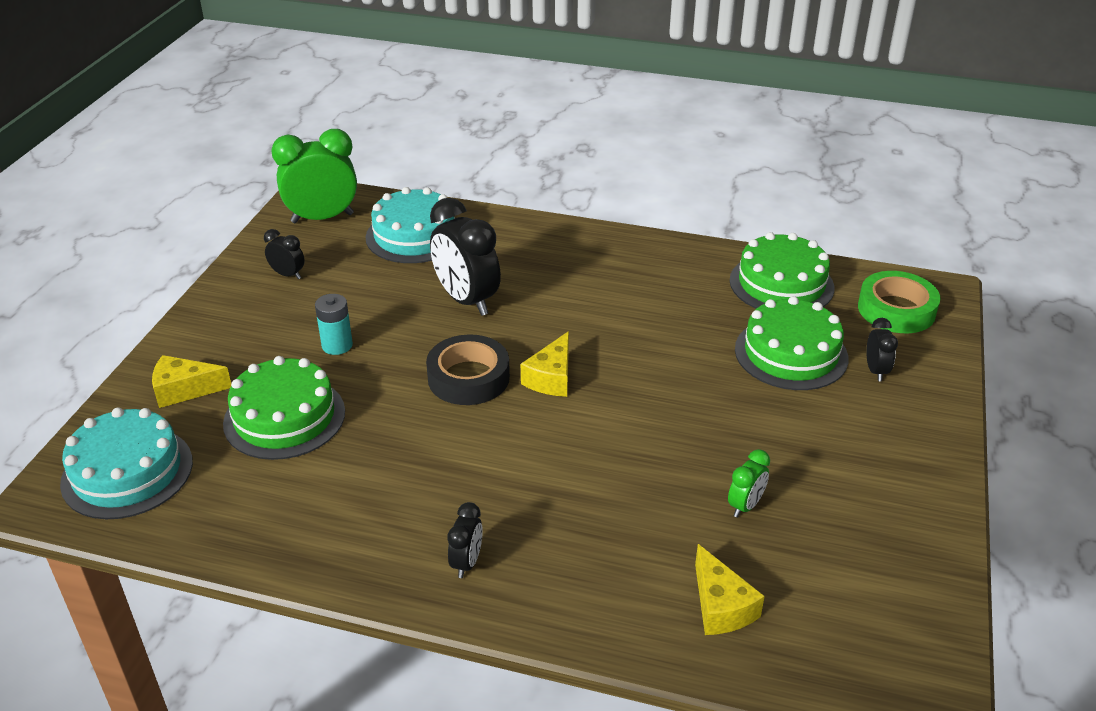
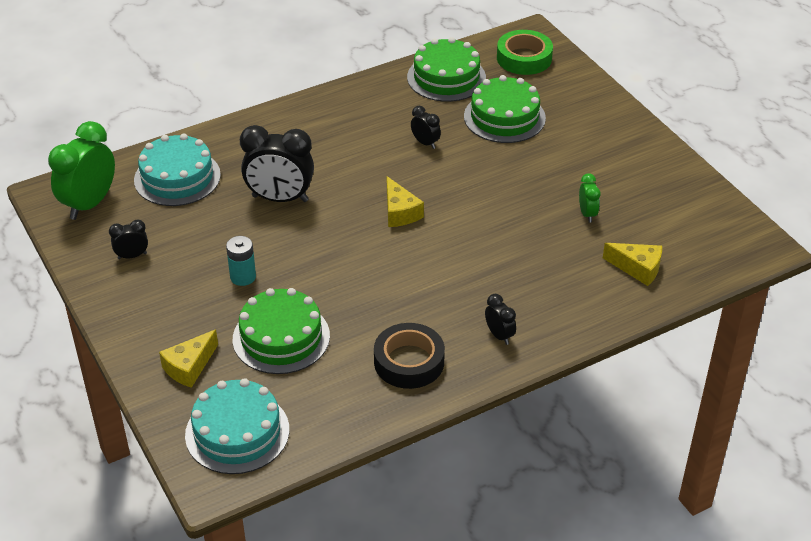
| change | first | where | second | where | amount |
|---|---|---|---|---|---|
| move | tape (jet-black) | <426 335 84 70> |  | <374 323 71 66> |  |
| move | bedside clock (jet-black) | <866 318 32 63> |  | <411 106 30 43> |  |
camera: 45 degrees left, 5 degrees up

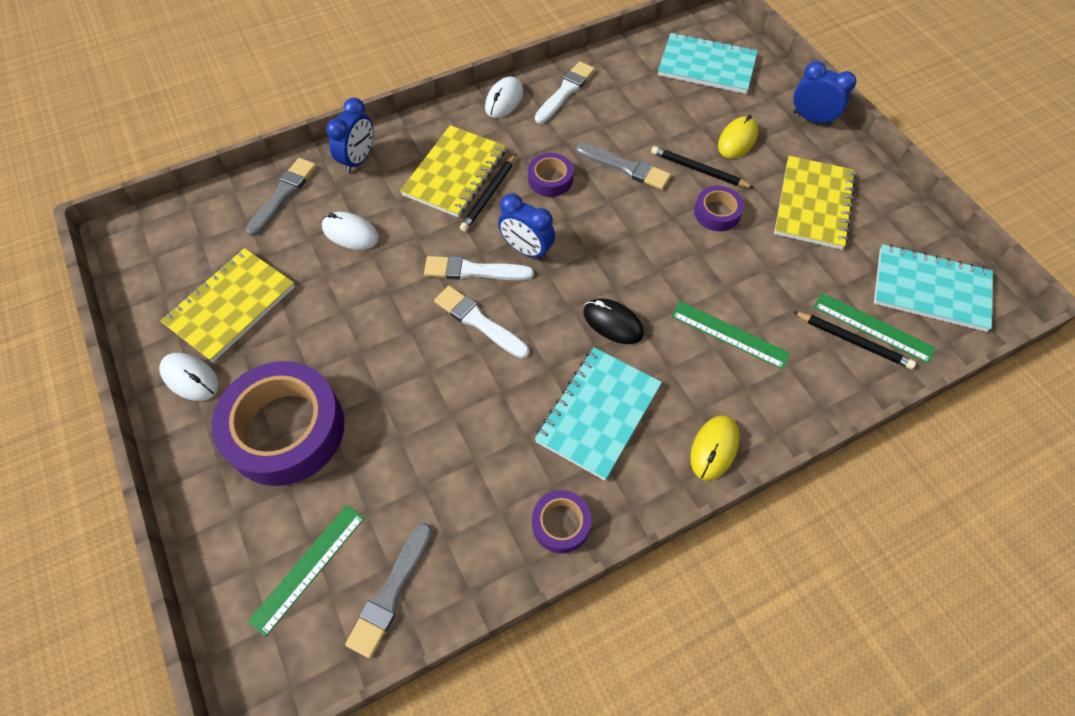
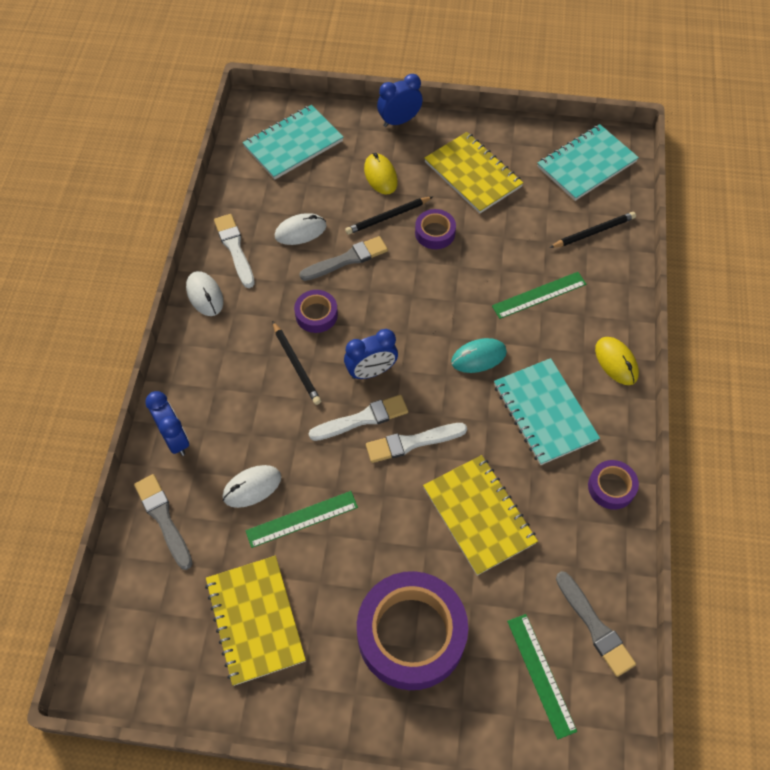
| change | first | where | second | where | amount |
|---|---|---|---|---|---|
| move | computer mouse (pure white) | <159 353 60 48> |  | <275 213 51 32> |  |
| move | exercise book (yellow) | <400 125 106 93> |  | <423 455 115 121> |  |
| rotate | paintbrush (pure white) | <424 256 110 24> |  | <309 395 99 46> | 150 degrees counterclockwise |
| recolor | computer mouse (jet-black) | <583 298 61 46> | computer mouse (teal) | <451 338 56 35> |  |
| move | straightedge (leaf-green) | <814 293 122 70> |  | <245 491 113 57> |  |
camera: 55 degrees left, 0 degrees up

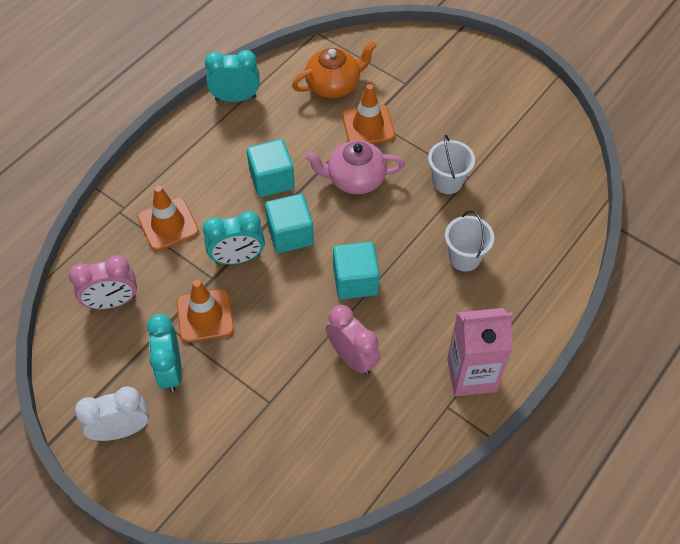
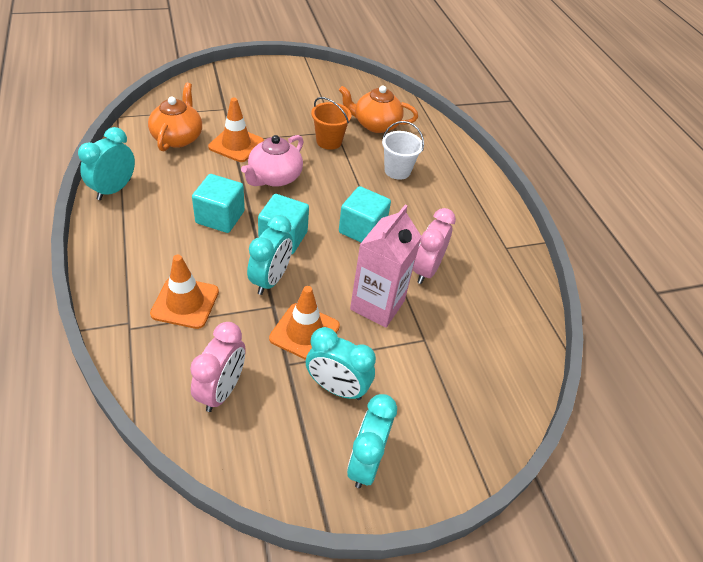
| change | first | where | second | where | amount |
|---|---|---|---|---|---|
| recolor | bedside clock (pure white) | <75 386 74 55> | bedside clock (teal) | <347 394 50 94> |  |
| rotate | bedside clock (pink) | <326 305 54 70> |  | <413 208 43 76> | 60 degrees counterclockwise |
| recolor | pail (pure white) | <428 135 47 59> | pail (orange-coloured) | <311 97 41 53> |  |
| move | carton (pink) | <447 308 66 89> |  | <350 205 72 123> |  |
| insert |  |  | tea pot (orange-coloured) | <339 85 79 48> |  |
camera: 60 degrees left, 10 degrees down

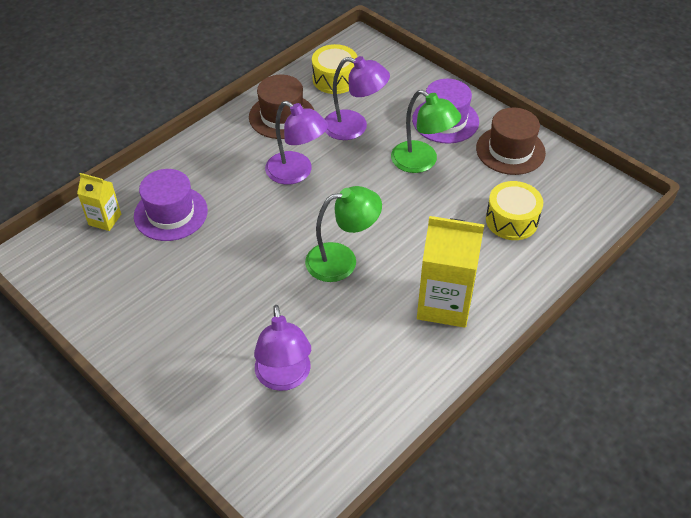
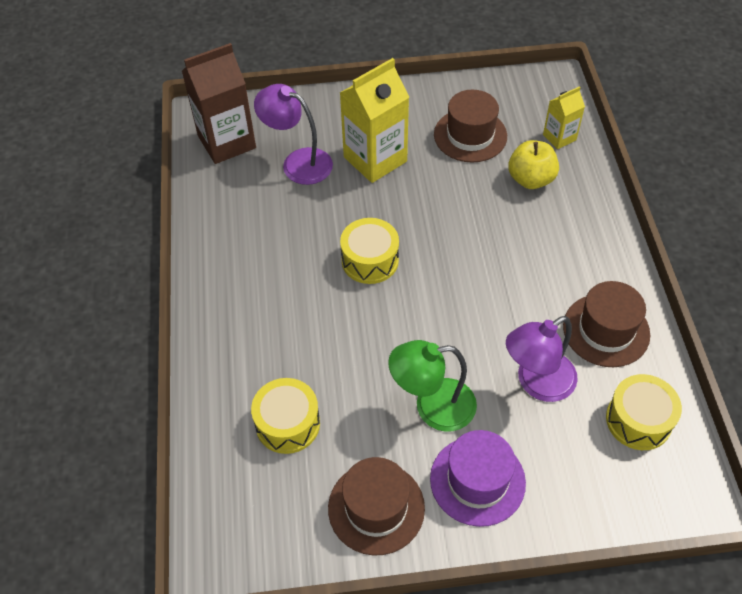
| change | first | where | second | where | amount |
|---|---|---|---|---|---|
| replace | tall hat (purple) | <134 169 74 72> | toy apple (yellow) | <508 140 51 49> |  |
| delete | lamp (purple) | <265 101 63 83> |  |  |  |
| replace | lamp (leaf-green) | <305 186 77 96> | toy drum (yellow) | <340 218 59 66> |  |
| move | carton (yellow) | <417 216 67 112> |  | <340 58 69 125> |  |
| insert |  |  | carton (dark brown) | <182 43 74 121> |  |
| insert |  |  | tall hat (dark brown) | <434 90 73 72> |  |
camera: 130 degrees right, 5 degrees up

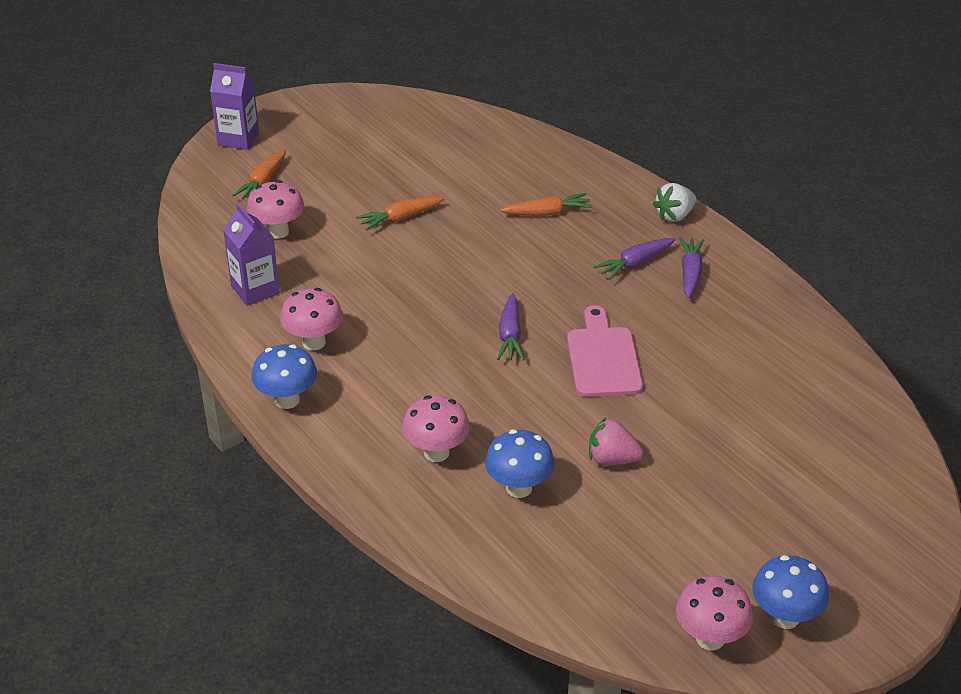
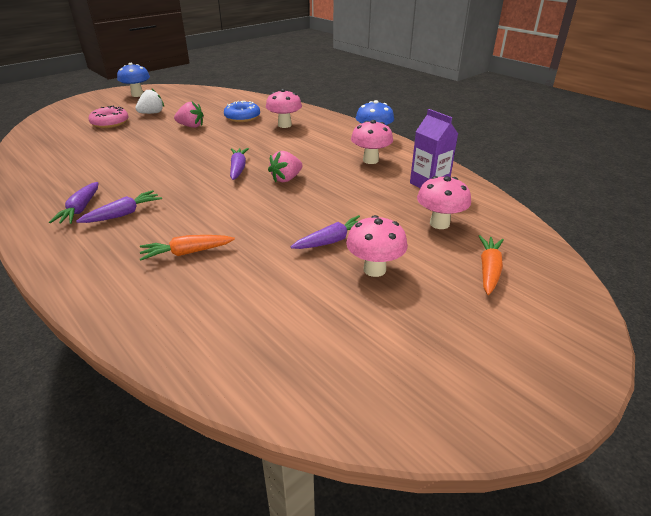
| change | first | where | second | where | amount |
|---|---|---|---|---|---|
| delete | carton (purple) | <210 63 49 87> |  |  |  |
| recolor | toy carrot (orange-coloured) | <356 197 88 34> | toy carrot (purple) | <291 215 69 34> |  |
| replace | mushroom (cobalt) | <485 429 70 69> | doughnut (cobalt) | <224 101 36 21> |  |
| delete | cutting board (pink) | <567 305 76 92> |  |  |  |
| move | berry (pure white) | <653 183 43 39> |  | <135 88 29 26> |  |
| move | mushroom (pink) | <676 576 77 74> |  | <346 215 62 62> |  |
| insert |  |  | doughnut (pink) | <89 106 40 22> |  |
| insert |  |  | berry (pink) | <268 151 35 31> |  |
camera: 175 degrees right, 5 degrees down

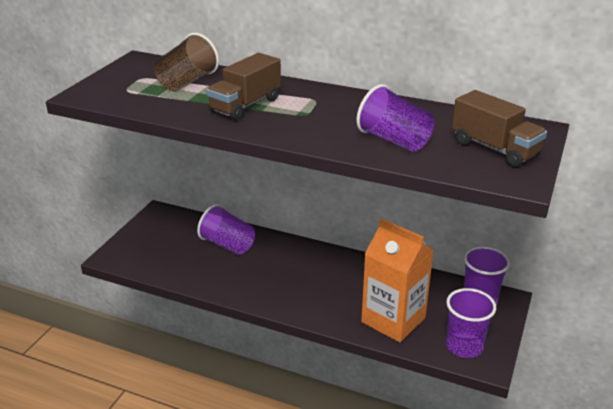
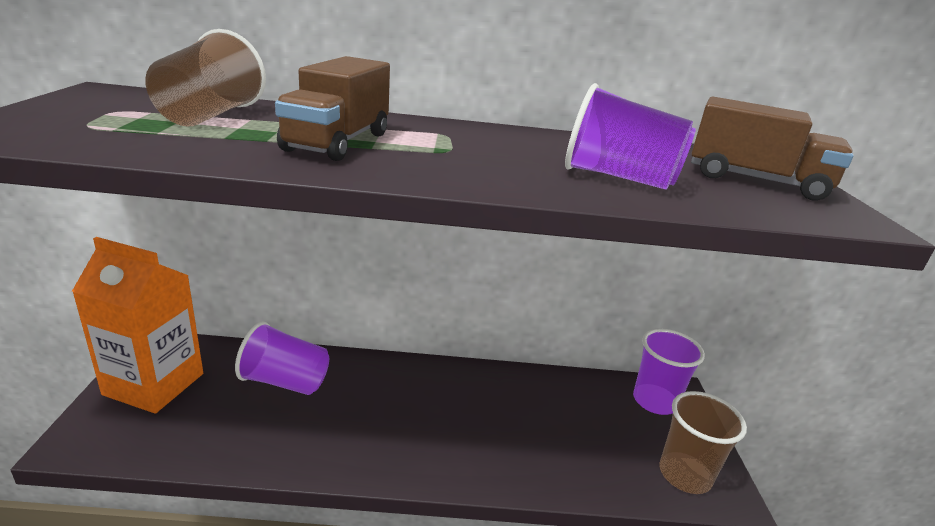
| change | first | where | second | where | amount |
|---|---|---|---|---|---|
| move | carton (orange-coloured) | <361 218 73 125> |  | <72 237 131 177> |  |
| recolor | beaker (purple) | <446 288 50 70> | beaker (dark brown) | <659 391 88 103> |  |
camera: 25 degrees left, 5 degrees down

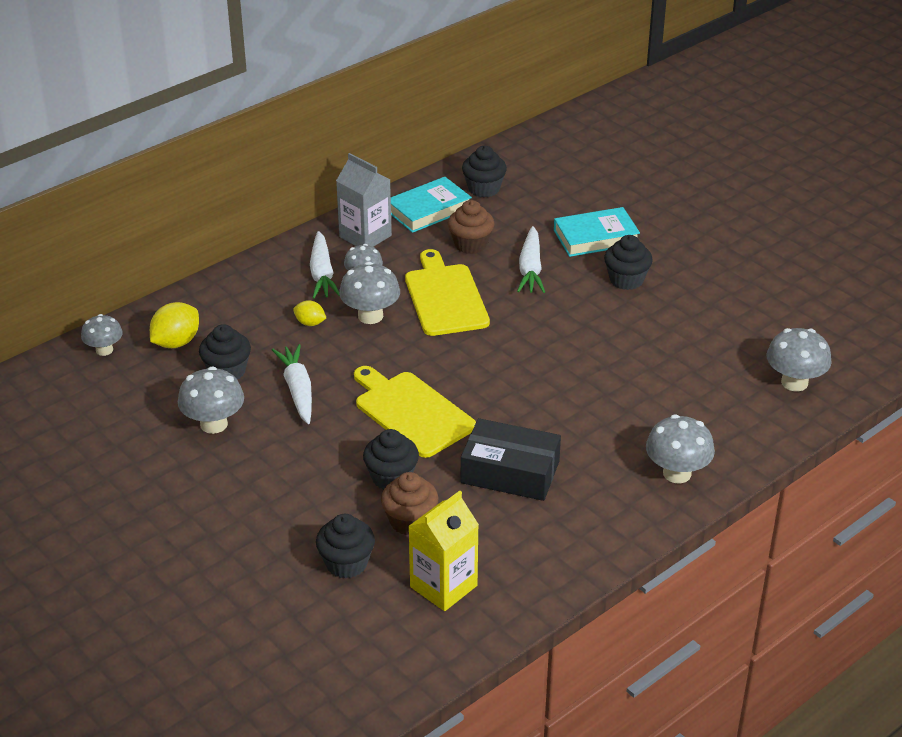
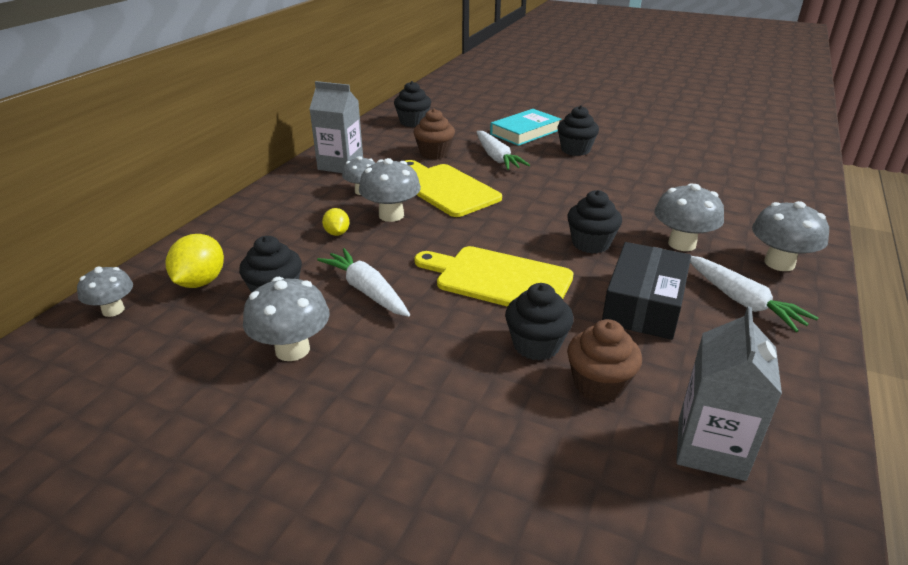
| change | first | where | second | where | amount |
|---|---|---|---|---|---|
| rotate | lemon (yellow) | <293 300 33 26> |  | <322 208 27 28> | 75 degrees clockwise |
| move | toy carrot (pure white) | <310 231 30 68> |  | <690 256 128 76> |  |
| move | cupcake (jet-black) | <316 514 59 65> |  | <567 190 55 64> |  |
| delete | hardcover (teal) | <391 177 81 56> |  |  |  |
| recolor | carton (yellow) | <408 491 71 120> | carton (gray) | <676 306 106 175> |  |
| rotate | parcel (jet-black) | <461 418 100 83> |  | <602 242 89 98> | 60 degrees counterclockwise |
| move | mushroom (gray) | <766 328 66 64> |  | <654 183 70 68> |  |
camera: 25 degrees left, 5 degrees down

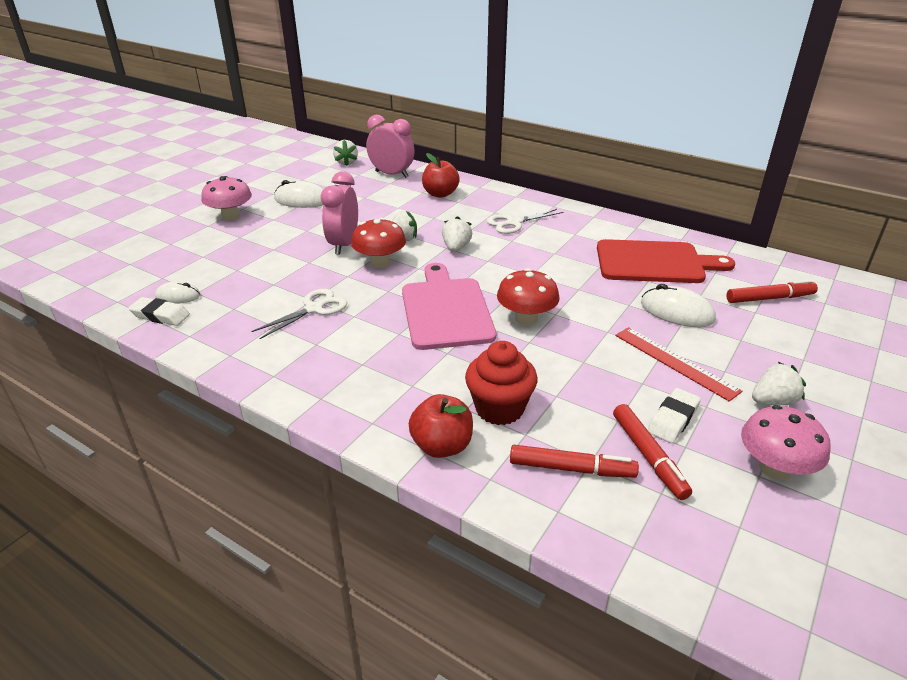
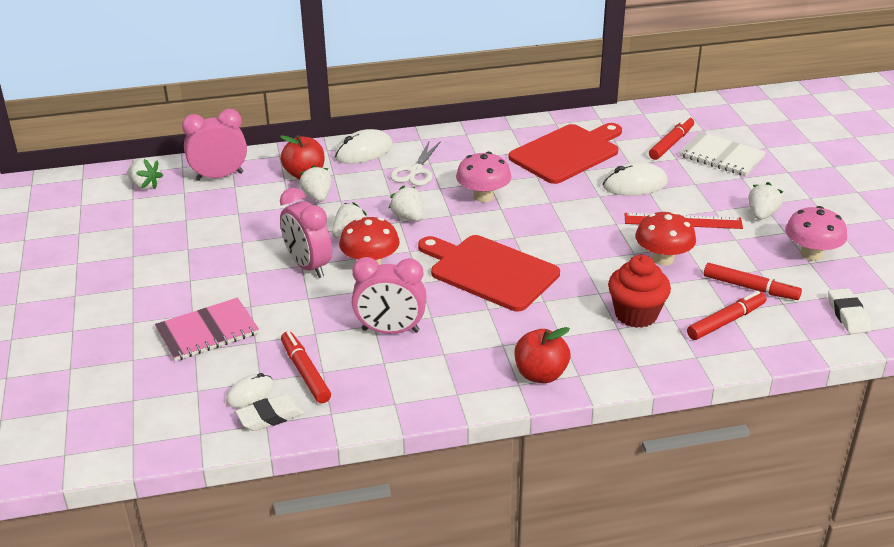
| change | first | where | second | where | amount |
|---|---|---|---|---|---|
| move | mushroom (pink) | <201 176 51 45> |  | <456 152 56 50> |  |
| replace | scissors (pure white) | <251 289 96 50> | bedside clock (pink) | <352 257 75 77> |  |
| move | computer mouse (pure white) | <274 180 50 28> |  | <334 129 59 35> |  |
| recolor | cutting board (pink) | <402 263 94 87> | cutting board (crimson) | <418 235 142 76> |  |
| move | toy apple (crimson) | <409 394 64 64> |  | <514 327 56 56> |  |
| move | mushroom (crimson) | <497 268 63 57> |  | <635 211 61 54> |  |
| move | eraser (pure white) | <648 388 53 55> |  | <828 288 43 46> |  |
| insert |  |  | exercise book (pink) | <155 298 104 63> |  |
| insert |  |  | felt pen (crimson) | <281 331 50 72> |  |
| insert |  |  | berry (pure white) | <300 165 32 37> |  |
| insert |  |  | exercise book (pure white) | <679 132 87 45> |  |
camera: 45 degrees left, 0 degrees up

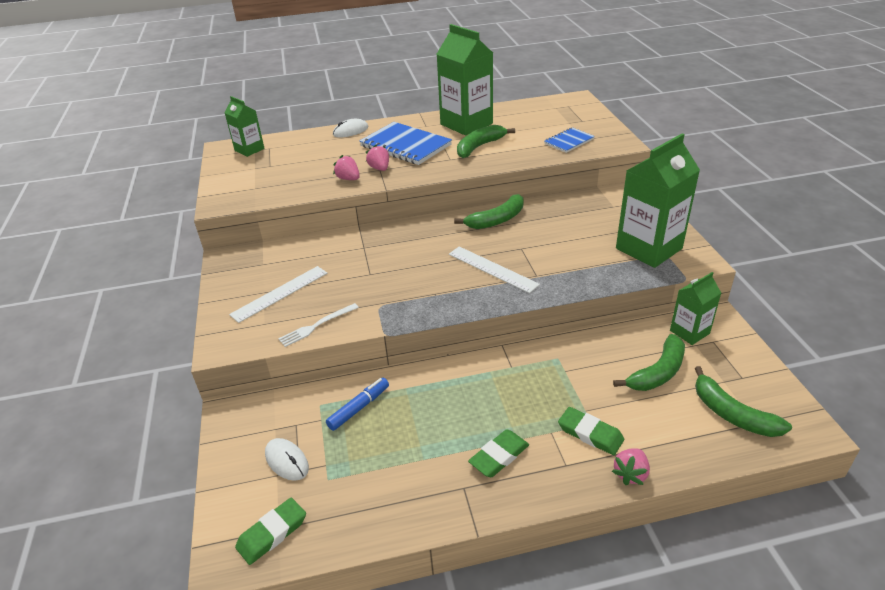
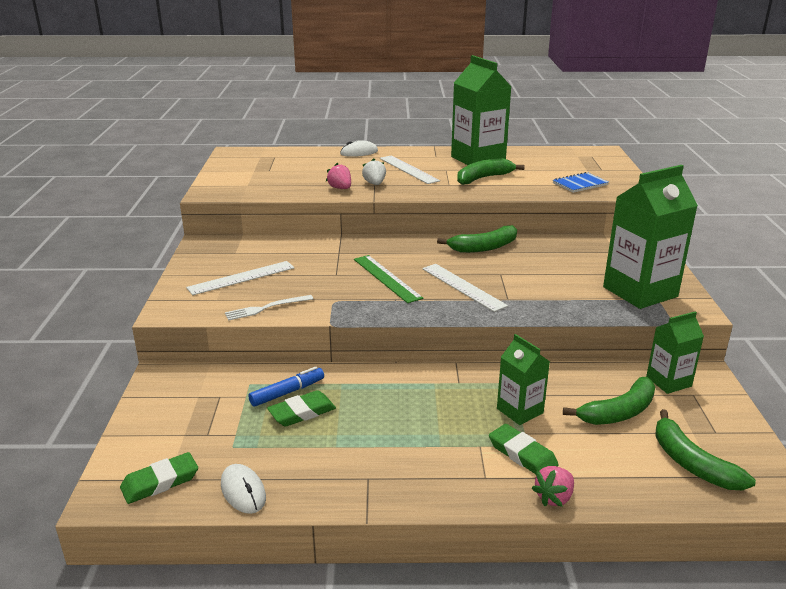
| change | first | where | second | where | amount |
|---|---|---|---|---|---|
| move | carton (leaf-green) | <225 96 40 61> |  | <497 334 53 91> |  |
| move | computer mouse (pure white) | <265 438 44 43> |  | <221 464 45 50> |  |
| replace | exercise book (cobalt) | <360 122 92 43> | straightedge (pure white) | <380 155 60 29> |  |
| recolor | berry (pink) | <366 144 23 27> | berry (pure white) | <362 158 24 27> |  |
| move | eraser (leaf-green) | <468 429 61 48> |  | <267 390 69 36> |  |
| insert |  |  | straightedge (leaf-green) | <354 255 69 48> |  |
camera: 10 degrees right, 10 degrees down

